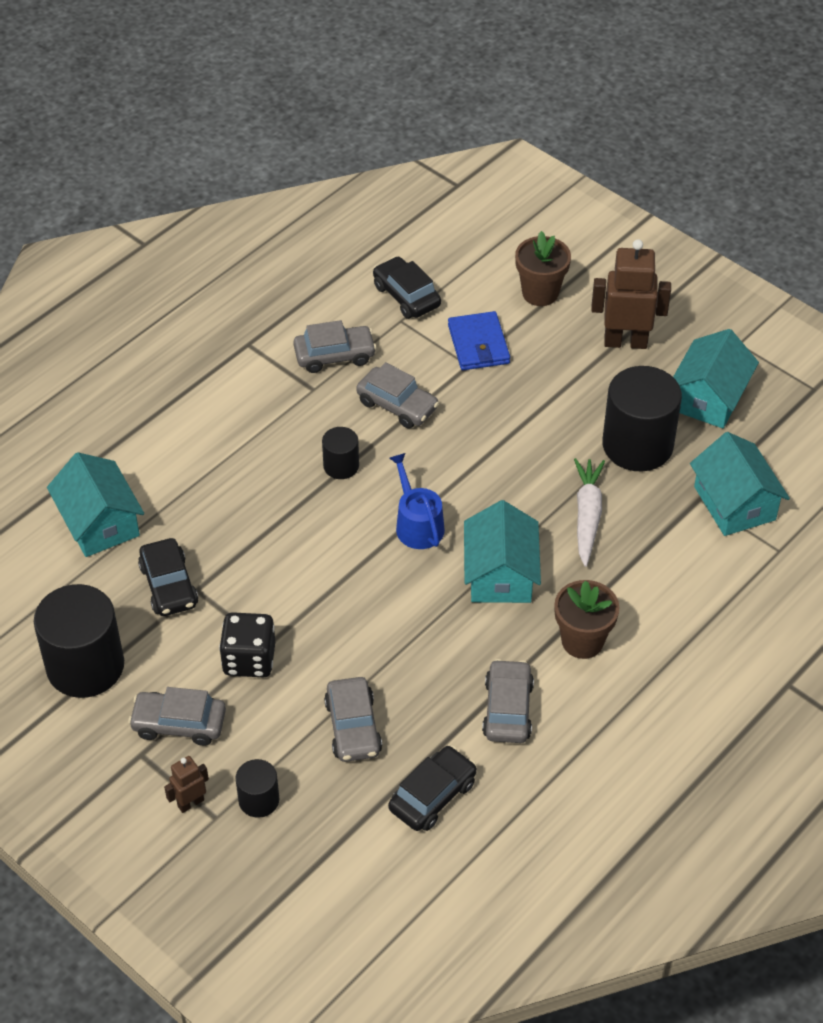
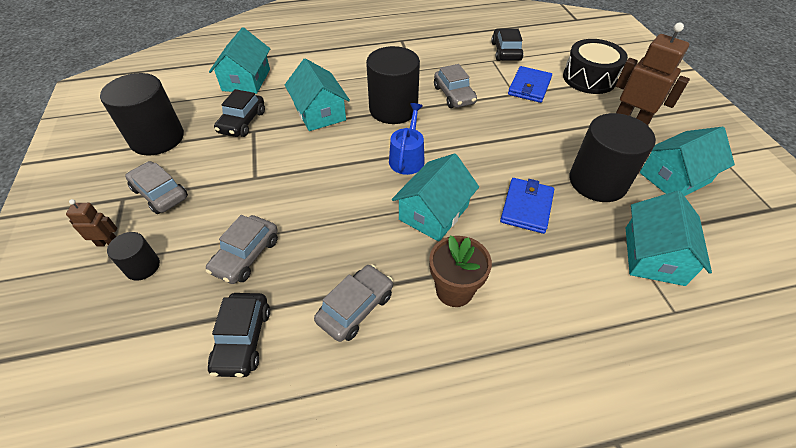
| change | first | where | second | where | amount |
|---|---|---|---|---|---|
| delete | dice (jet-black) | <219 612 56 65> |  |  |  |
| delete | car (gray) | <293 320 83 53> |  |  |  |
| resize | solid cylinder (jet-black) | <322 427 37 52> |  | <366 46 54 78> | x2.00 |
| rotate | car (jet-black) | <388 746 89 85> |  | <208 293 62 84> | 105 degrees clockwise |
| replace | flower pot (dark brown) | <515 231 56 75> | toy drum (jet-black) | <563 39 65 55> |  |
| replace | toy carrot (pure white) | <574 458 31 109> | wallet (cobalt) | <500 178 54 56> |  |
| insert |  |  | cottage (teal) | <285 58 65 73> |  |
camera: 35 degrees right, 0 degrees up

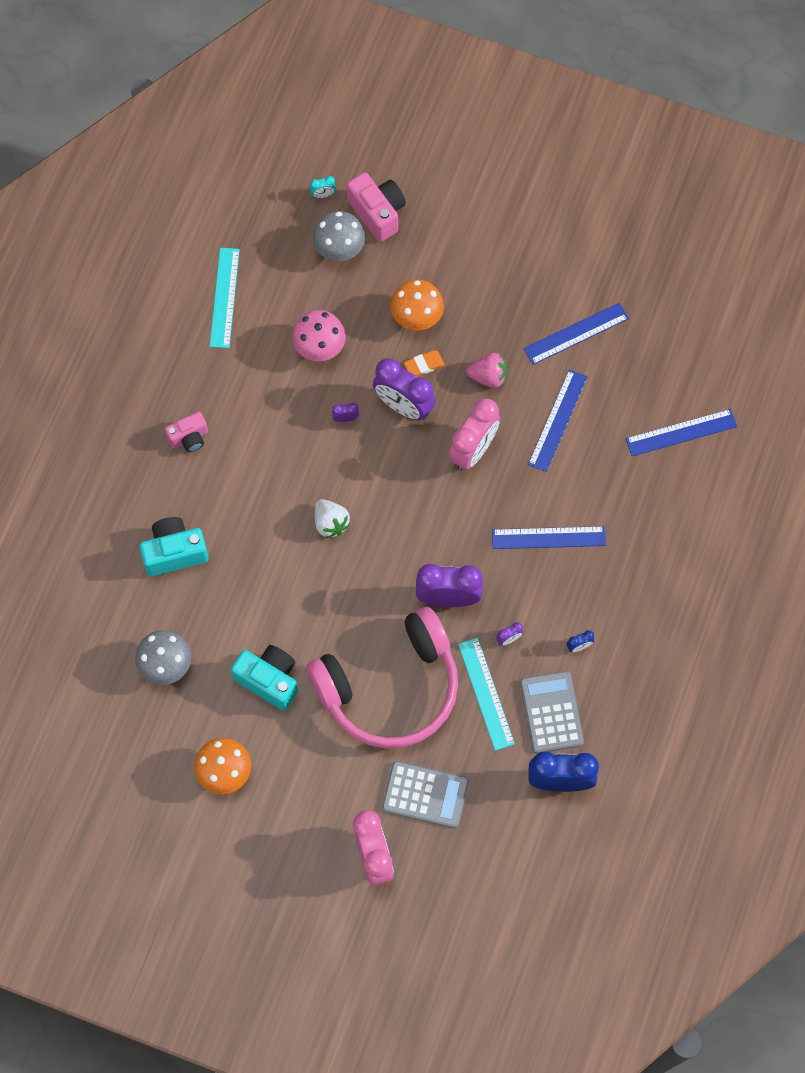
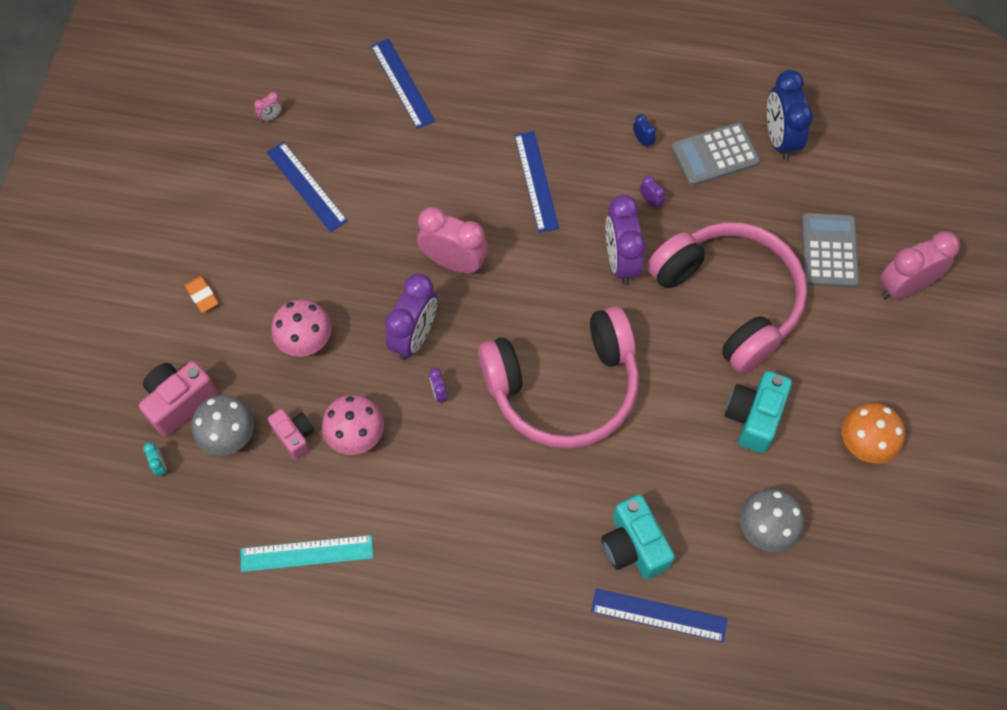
| change | first | where | second | where | amount |
|---|---|---|---|---|---|
| move | compact camera (pink) | <165 412 43 40> |  | <268 409 46 51> |  |
| replace | berry (pure white) | <315 499 35 39> | over-ear headphones (pink) | <478 306 161 143> |  |
| recolor | mushroom (orange-coloured) | <391 280 53 50> | mushroom (pink) | <271 299 61 58> |  |
| move | eraser (orange-coloured) | <404 350 40 26> |  | <184 276 35 37> |  |
| delete | straightedge (teal) | <458 638 57 113> |  |  |  |
| delete | berry (pink) | <466 353 41 35> |  |  |  |
| move | straightedge (cobalt) | <528 370 59 102> |  | <591 588 137 54> |  |
| insert |  |  | bedside clock (pink) | <254 92 28 30> |  |
camera: 100 degrees left, 5 degrees down

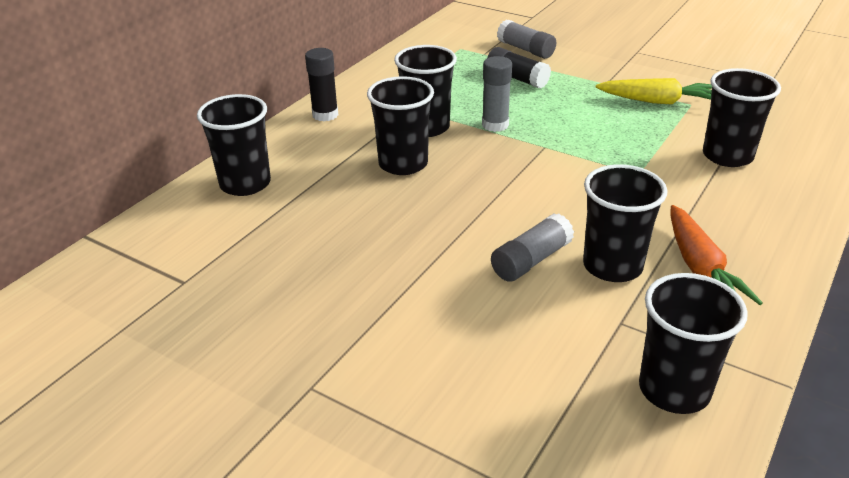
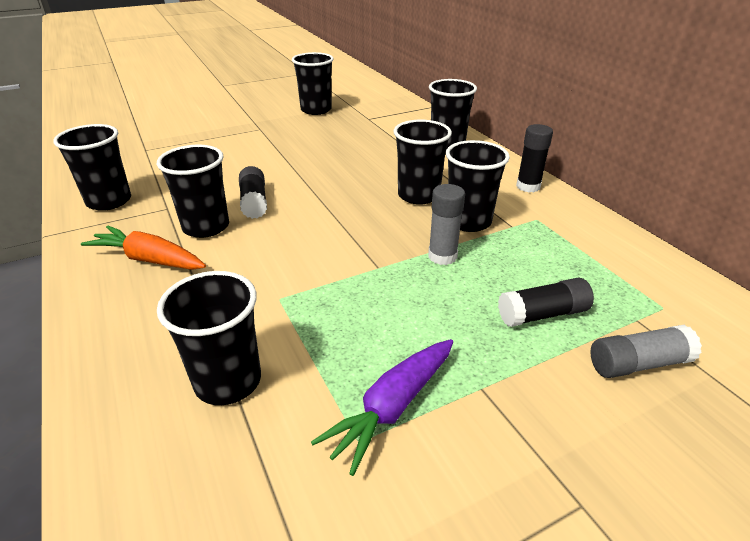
| change | first | where | second | where | amount |
|---|---|---|---|---|---|
| recolor | stick of glue (gray) | <491 213 83 69> | stick of glue (jet-black) | <239 166 28 53> |  |
| recolor | toy carrot (yellow) | <596 78 116 27> | toy carrot (purple) | <311 339 142 137> |  |
| insert |  |  | beaker (jet-black) | <292 52 42 63> |  |
camera: 120 degrees right, 0 degrees up

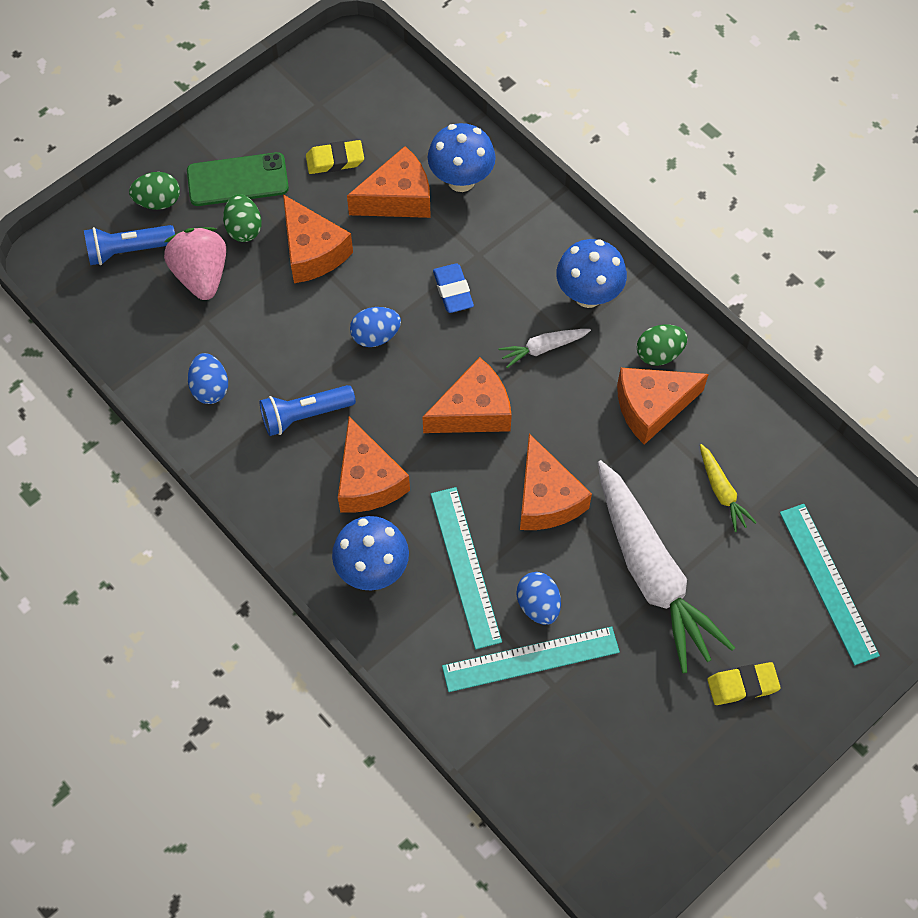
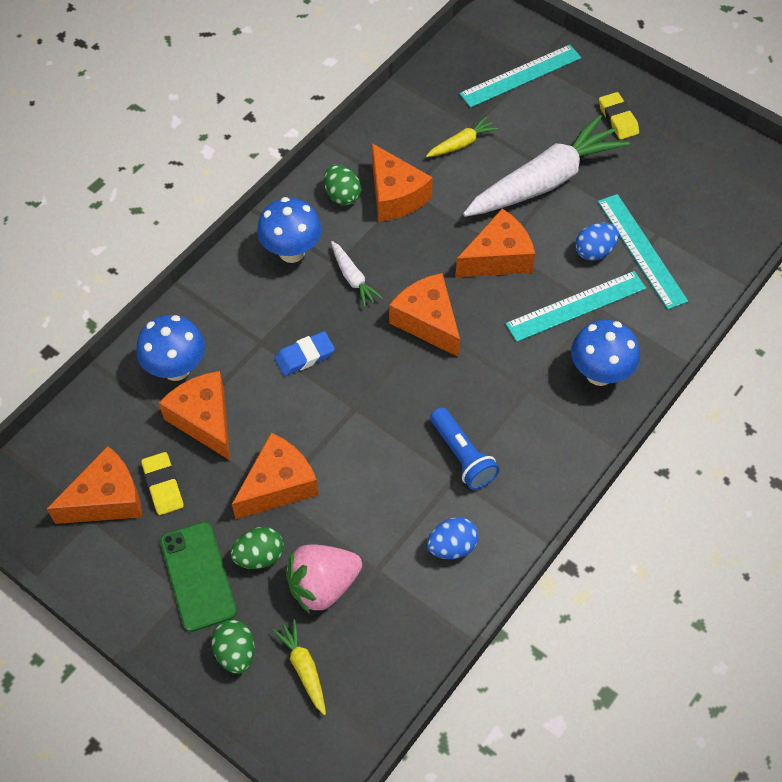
| change | first | where | second | where | amount |
|---|---|---|---|---|---|
| replace | flashlight (cobalt) | <84 225 91 40> | toy carrot (yellow) | <272 619 54 96> |  |
| move | piece of cheese (orange-coloured) | <338 417 72 96> |  | <47 446 95 78> |  |
| delete | egg (cobalt) | <350 307 51 40> |  |  |  |
camera: 100 degrees left, 5 degrees down

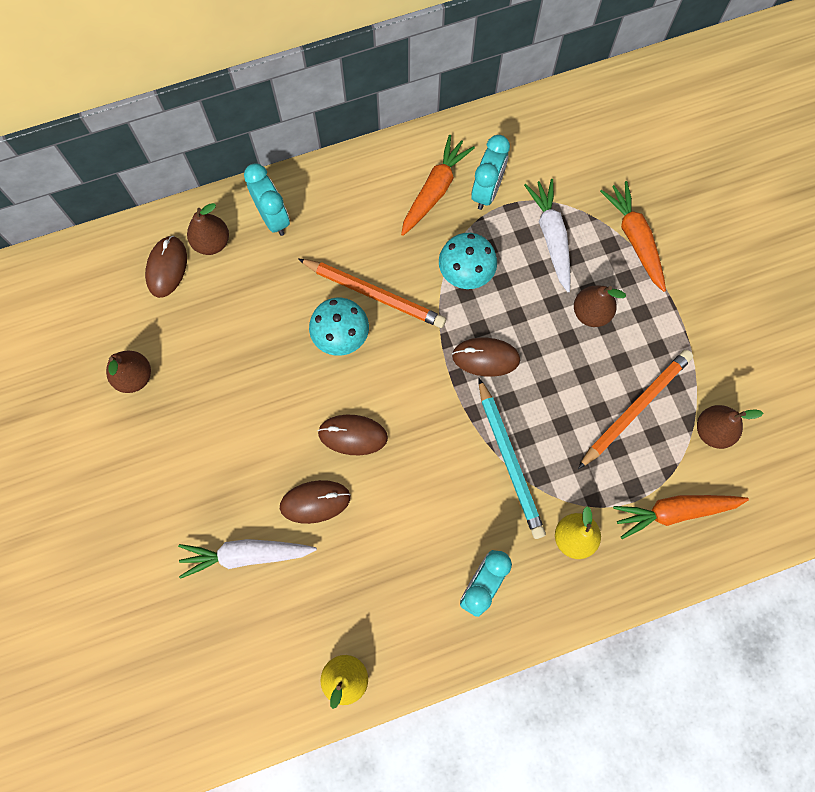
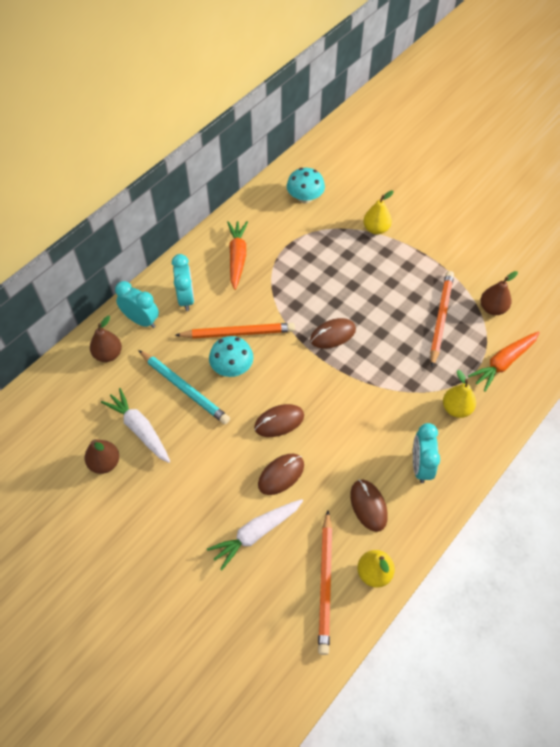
| change | first | where | second | where | amount |
|---|---|---|---|---|---|
| move | computer mouse (dark brown) | <145 236 42 62> |  | <350 480 38 52> |  |
| move | mushroom (teal) | <439 233 58 56> |  | <287 168 38 35> |  |
| move | bedside clock (teal) | <471 135 39 75> |  | <172 254 22 57> |  |
| move | wooden pencil (teal) | <478 378 68 161> |  | <138 350 92 74> |  |
| move | toy carrot (pure white) | <524 179 47 113> |  | <101 388 69 75> |  |
| delete | toy pear (dark brown) | <574 286 52 41> |  |  |  |
| replace | toy carrot (orange-coloured) | <600 181 66 111> | toy pear (yellow) | <363 190 31 45> |  |
| insert |  |  | wooden pencil (orange-coloured) | <318 510 14 145> |  |
camera: 30 degrees left, 15 degrees down

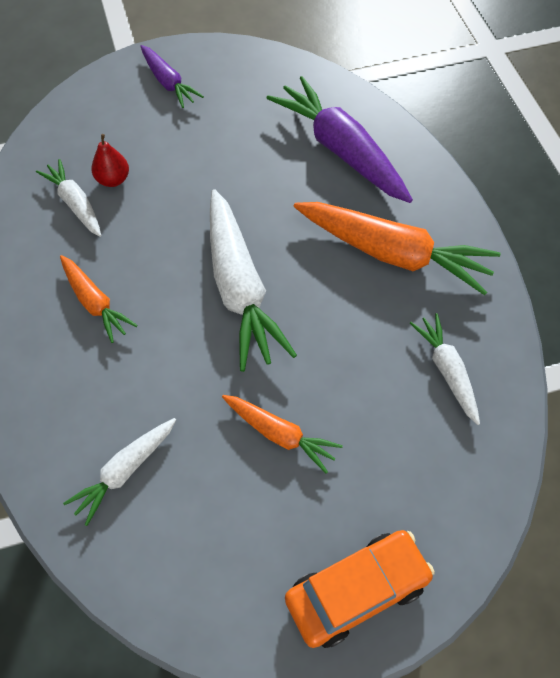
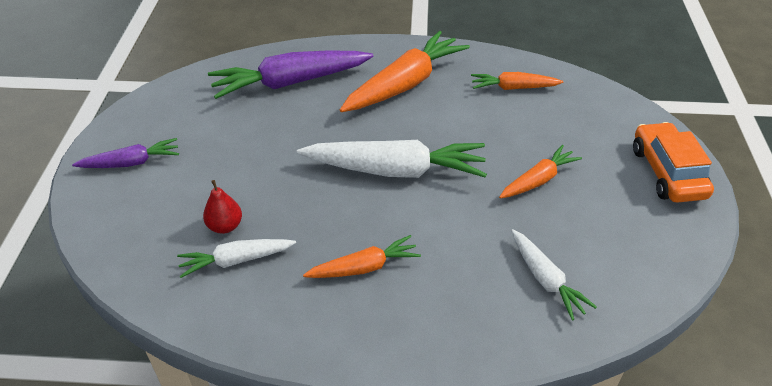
| change | first | where | second | where | amount |
|---|---|---|---|---|---|
| recolor | toy carrot (pure white) | <410 313 70 112> | toy carrot (orange-coloured) | <471 72 92 18> |  |
camera: 70 degrees left, 15 degrees down

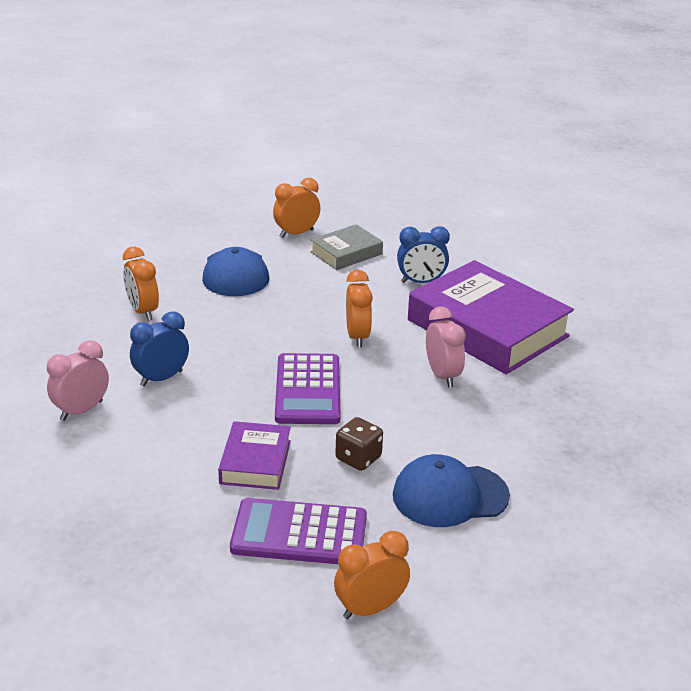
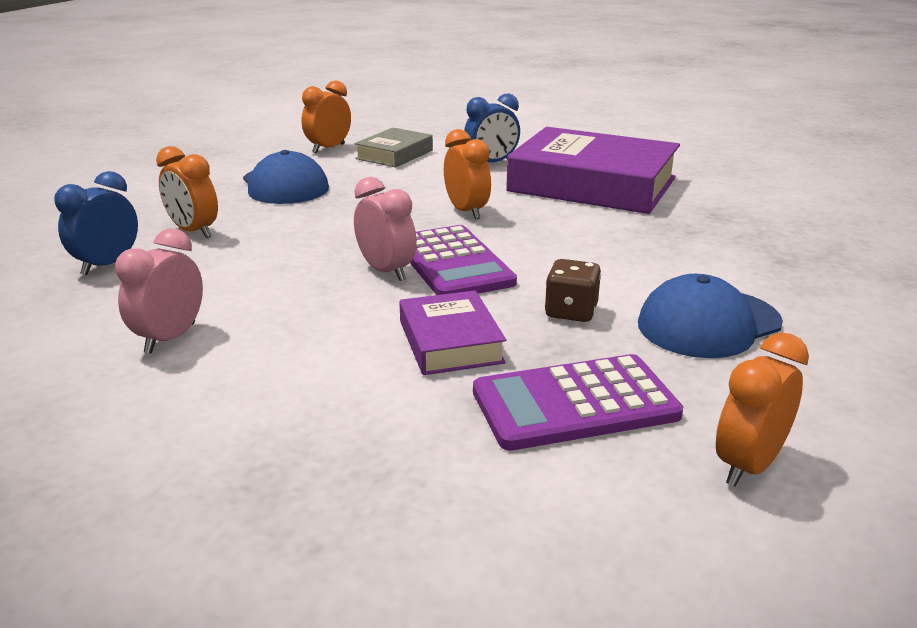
| change | first | where | second | where | amount |
|---|---|---|---|---|---|
| move | bedside clock (cobalt) | <130 311 59 75> |  | <54 171 84 104> |  |
| move | bedside clock (pink) | <426 306 40 81> |  | <354 177 63 104> |  |
camera: 20 degrees left, 5 degrees down

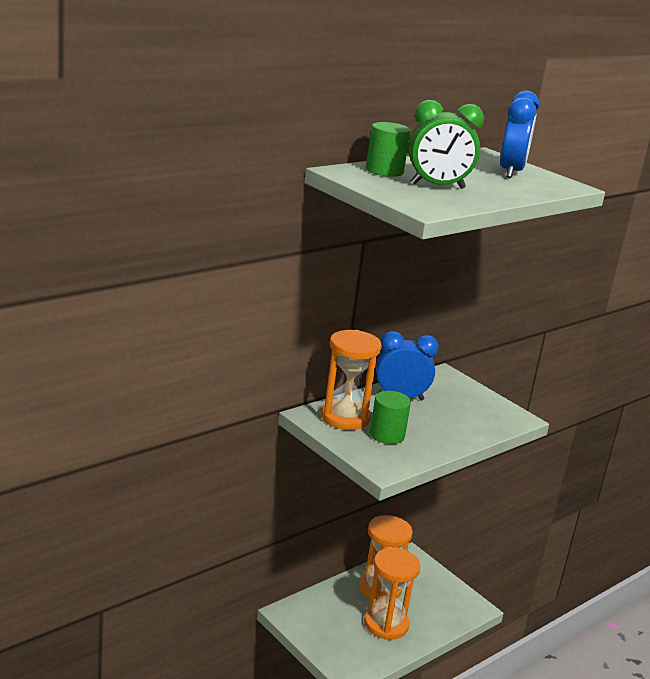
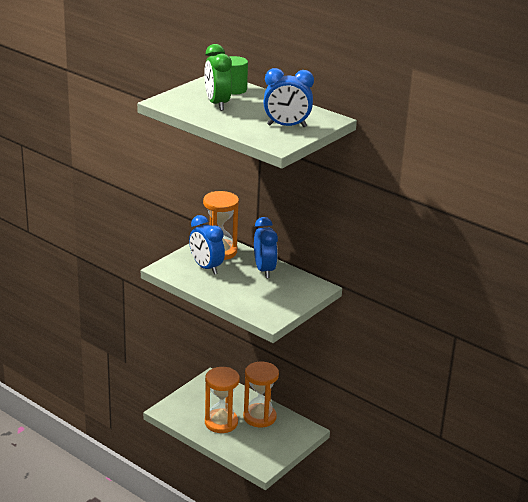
| change | first | where | second | where | amount |
|---|---|---|---|---|---|
| replace | solid cylinder (leaf-green) | <370 391 41 53> | bedside clock (cobalt) | <189 215 36 60> |  |
camera: 80 degrees right, 5 degrees up

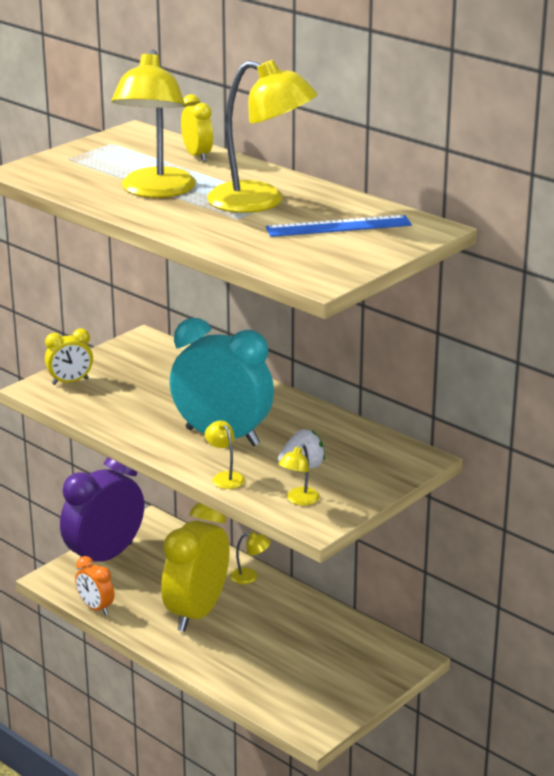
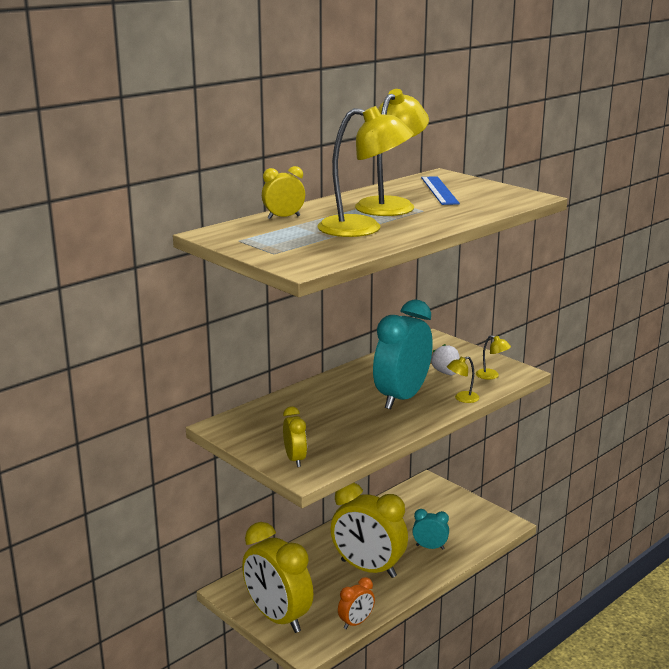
| change | first | where | second | where | amount |
|---|---|---|---|---|---|
| recolor | bedside clock (purple) | <60 457 84 113> | bedside clock (yellow) | <242 522 71 111> |  |
| delete | lamp (yellow) | <230 532 41 52> |  |  |  |
| insert |  |  | bedside clock (teal) | <413 509 36 41> |  |
camera: 85 degrees left, 5 degrees down

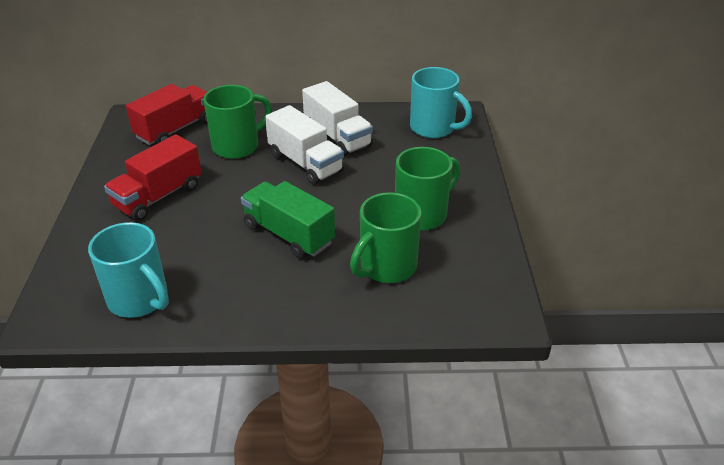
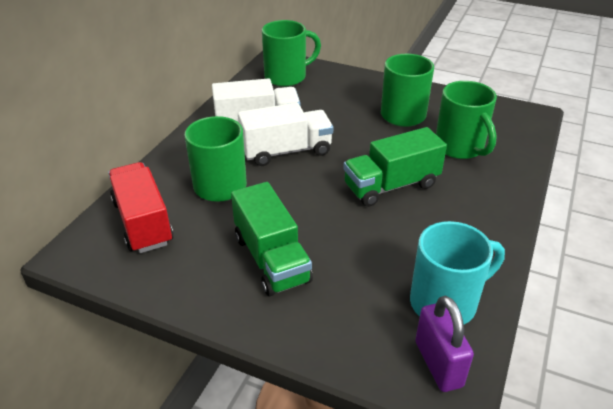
| change | first | where | second | where | amount |
|---|---|---|---|---|---|
| recolor | lorry (crimson) | <104 134 98 87> | lorry (leaf-green) | <231 182 82 114> |  |
| recolor | mug (teal) | <410 67 62 71> | mug (leaf-green) | <262 20 59 67> |  |
| insert |  |  | small lock (purple) | <415 296 59 96> |  |
camera: 65 degrees left, 0 degrees up

